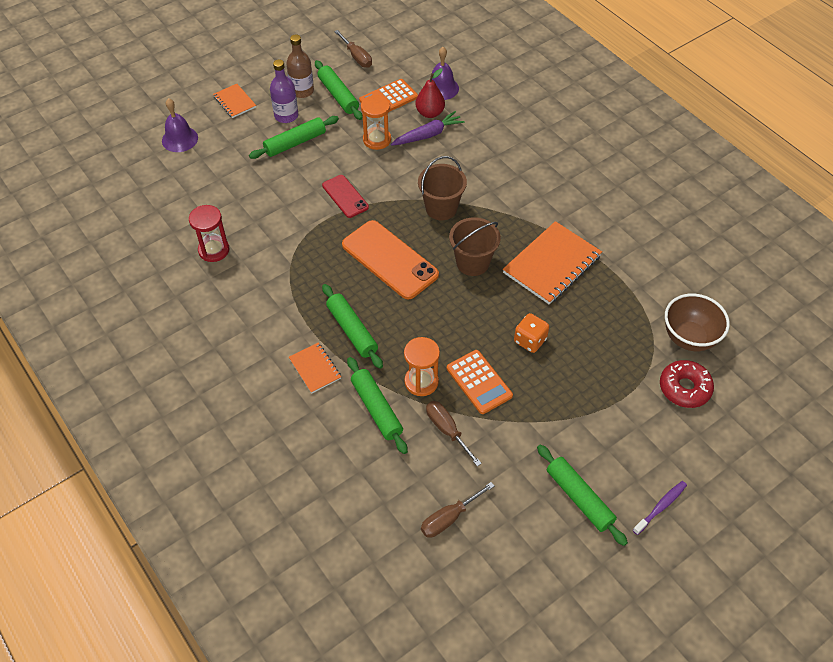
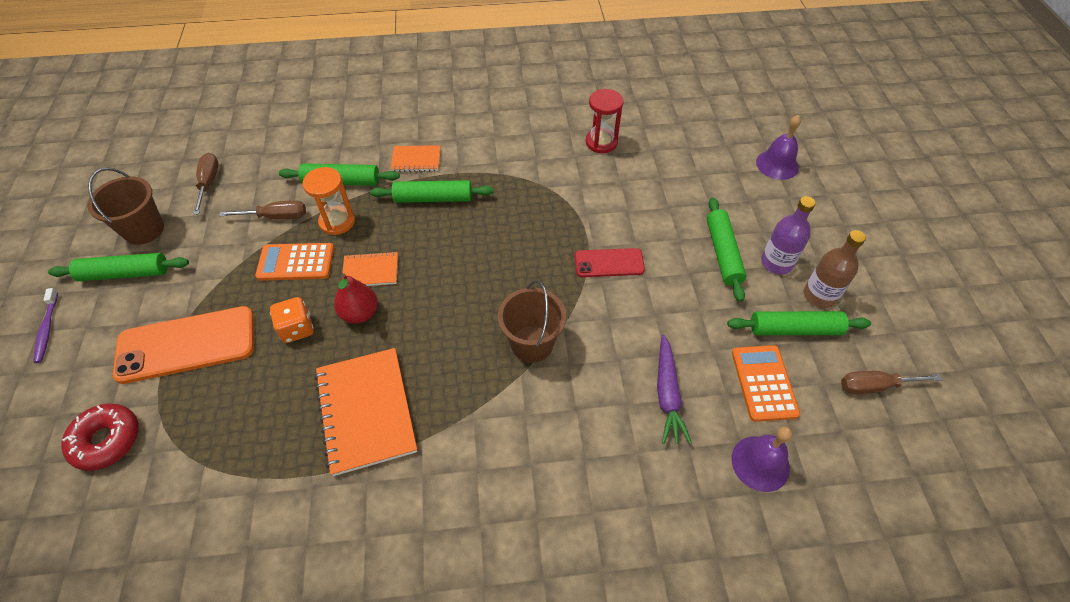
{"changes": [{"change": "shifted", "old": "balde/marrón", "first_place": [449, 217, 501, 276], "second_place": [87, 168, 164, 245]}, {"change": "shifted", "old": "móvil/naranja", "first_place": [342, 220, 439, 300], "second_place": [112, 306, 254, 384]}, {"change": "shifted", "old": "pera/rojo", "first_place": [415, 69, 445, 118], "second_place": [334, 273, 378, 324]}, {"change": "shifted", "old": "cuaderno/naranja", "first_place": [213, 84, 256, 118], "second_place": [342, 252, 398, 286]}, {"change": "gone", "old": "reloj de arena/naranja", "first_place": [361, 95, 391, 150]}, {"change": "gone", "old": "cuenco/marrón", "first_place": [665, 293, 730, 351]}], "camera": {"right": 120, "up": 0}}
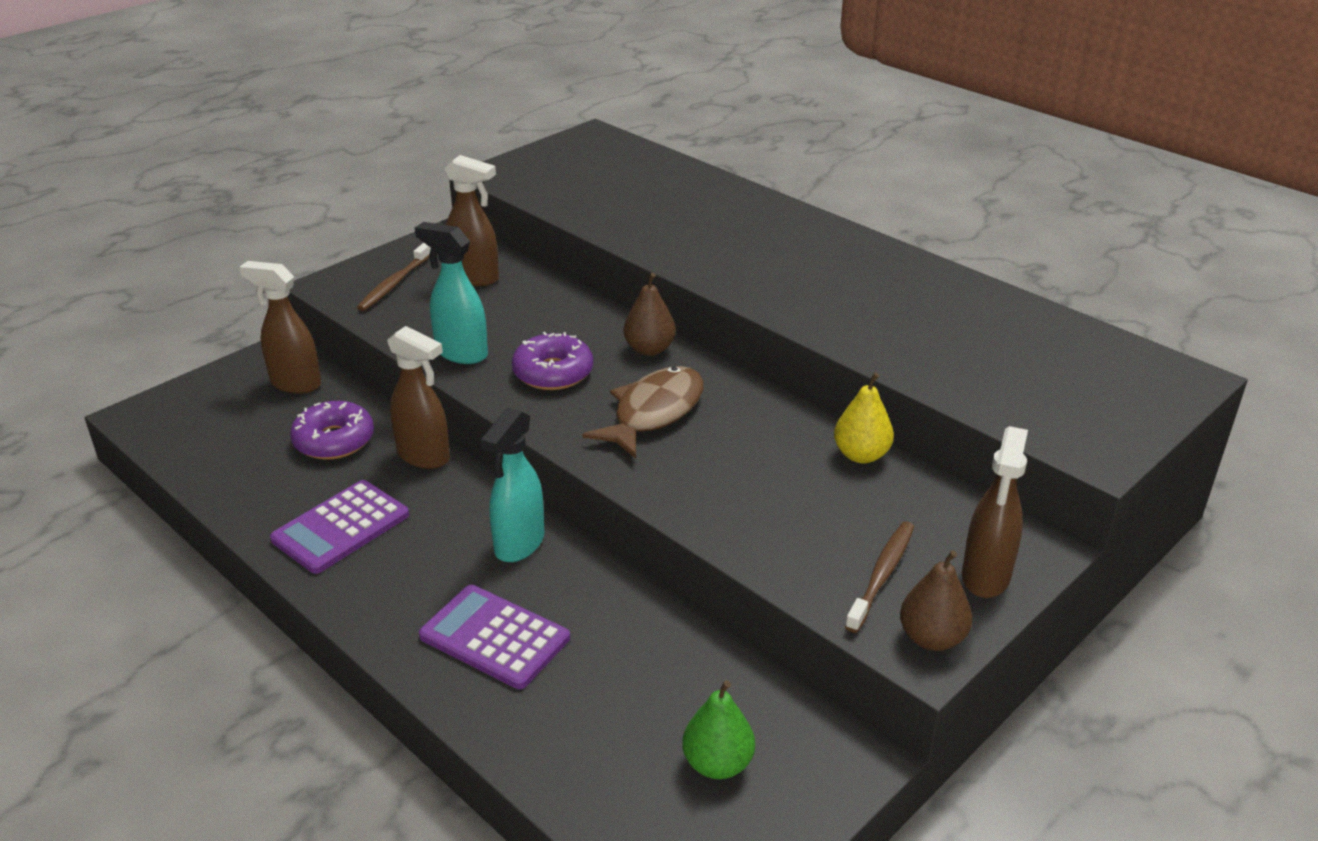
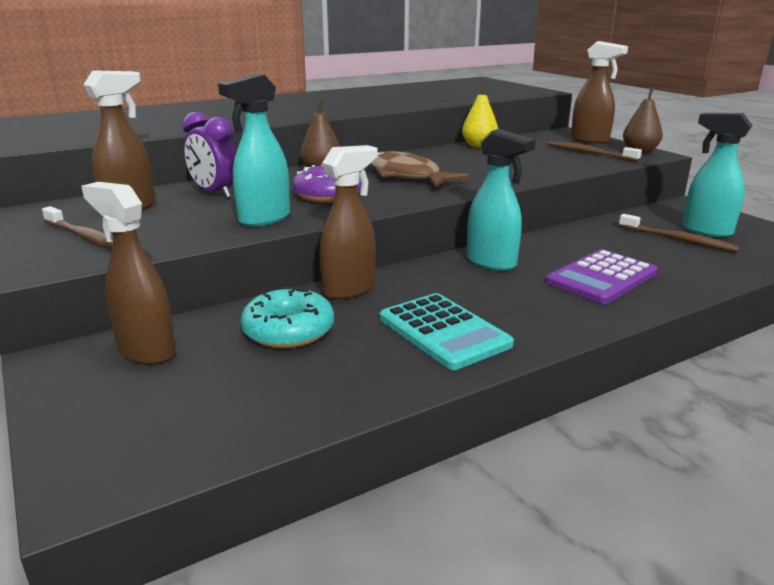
{"changes": [{"change": "rotated", "old": "pulverizador/marrón", "first_place": [239, 261, 321, 394], "second_place": [81, 182, 176, 365], "degrees": 90}, {"change": "new", "new": "despertador/morado", "second_place": [182, 112, 236, 198]}, {"change": "repainted", "old": "rosquilla/morado", "new": "rosquilla/turquesa", "first_place": [290, 401, 374, 460], "second_place": [241, 287, 334, 349]}, {"change": "repainted", "old": "calculadora/morado", "new": "calculadora/turquesa", "first_place": [270, 480, 409, 574], "second_place": [380, 293, 514, 370]}, {"change": "new", "new": "cepillo de dientes/marrón", "second_place": [619, 214, 740, 252]}, {"change": "swapped", "old": "pera/verde", "new": "pulverizador/turquesa", "first_place": [682, 680, 755, 779], "second_place": [682, 113, 752, 237]}], "camera": {"right": -75, "up": -10}}
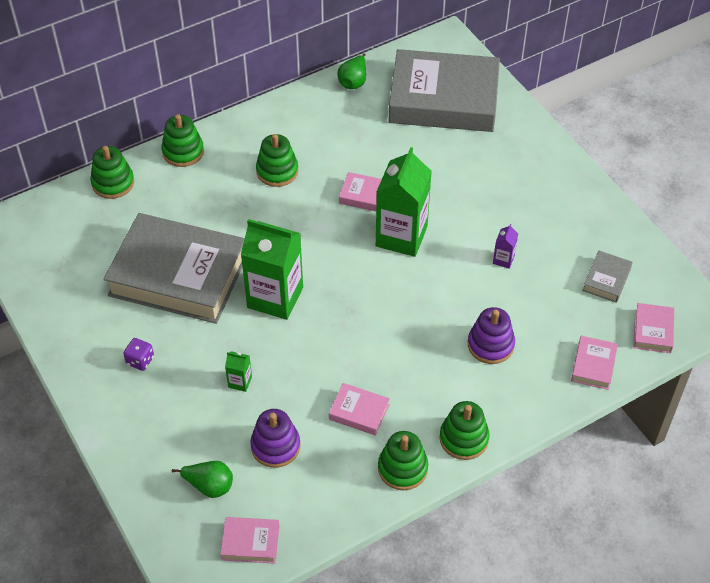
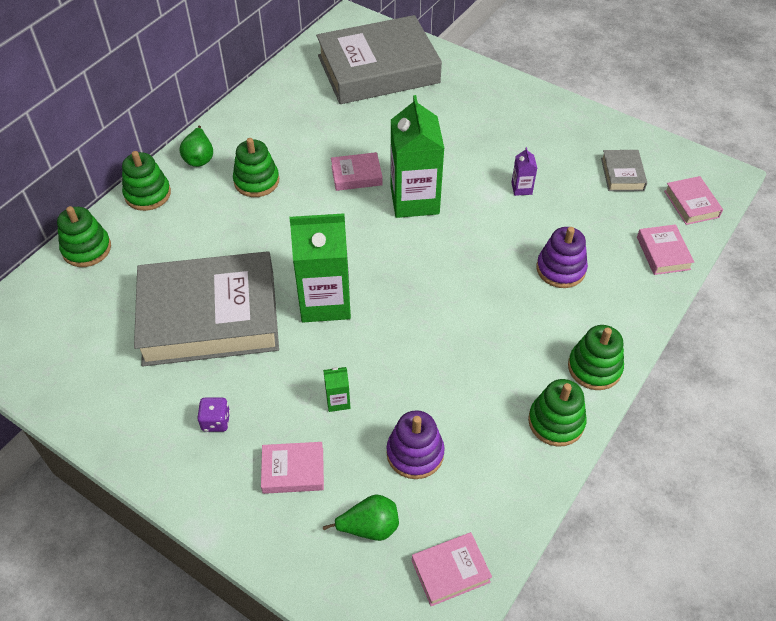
{"changes": [{"change": "shifted", "old": "pera/verde", "first_place": [337, 54, 366, 89], "second_place": [179, 126, 213, 167]}, {"change": "shifted", "old": "libro/rosa", "first_place": [329, 383, 390, 435], "second_place": [261, 442, 324, 494]}], "camera": {"right": -25, "up": 0}}
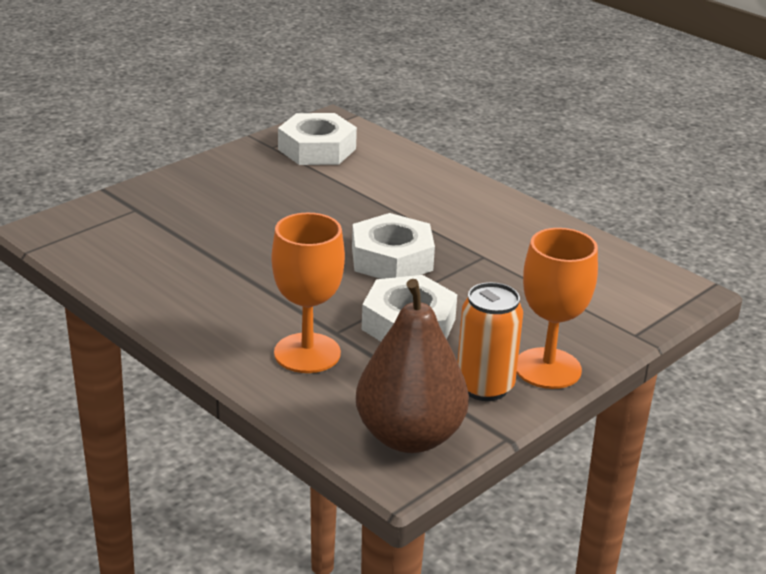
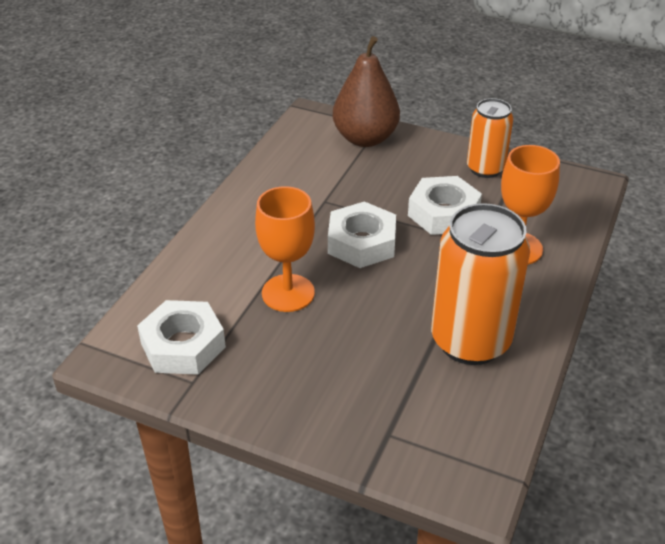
{"changes": [{"change": "shifted", "old": "copa/naranja", "first_place": [517, 228, 598, 389], "second_place": [255, 186, 315, 312]}, {"change": "shifted", "old": "pera/marrón", "first_place": [356, 279, 469, 453], "second_place": [333, 36, 400, 147]}, {"change": "new", "new": "lata/naranja", "second_place": [431, 203, 530, 365]}], "camera": {"right": -110, "up": 10}}
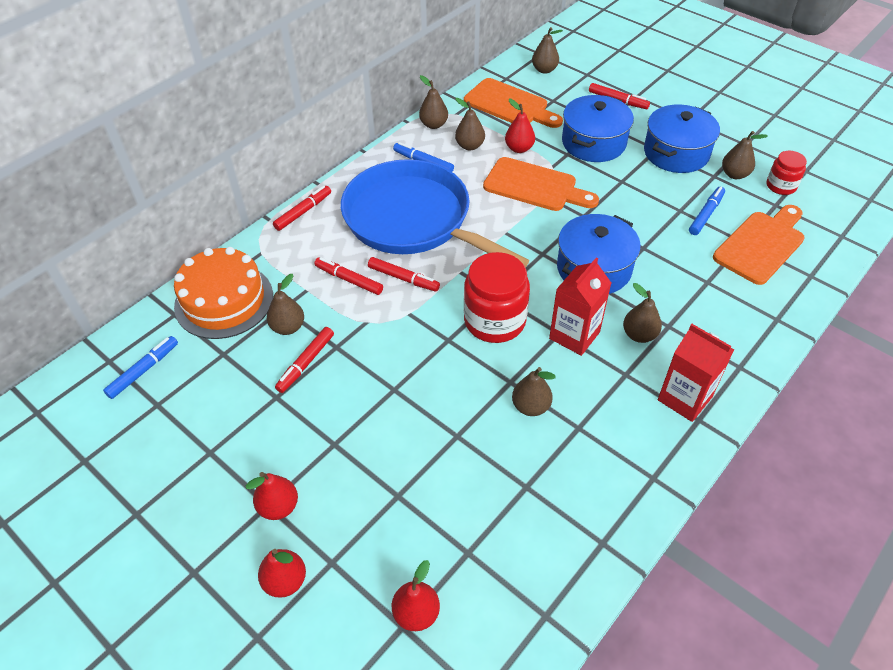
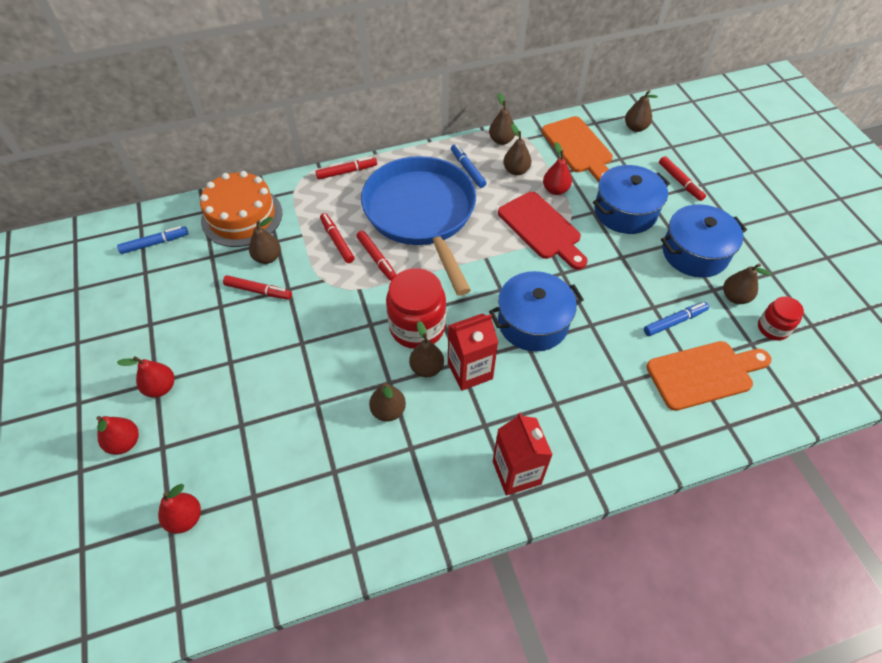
{"changes": [{"change": "rotated", "old": "rotulador/rojo", "first_place": [275, 327, 334, 393], "second_place": [223, 275, 292, 300], "degrees": -135}, {"change": "shifted", "old": "pera/marrón", "first_place": [623, 283, 662, 343], "second_place": [409, 321, 444, 377]}, {"change": "repainted", "old": "tabla de cortar/naranja", "new": "tabla de cortar/rojo", "first_place": [483, 157, 599, 211], "second_place": [498, 192, 587, 270]}], "camera": {"right": 30, "up": 5}}
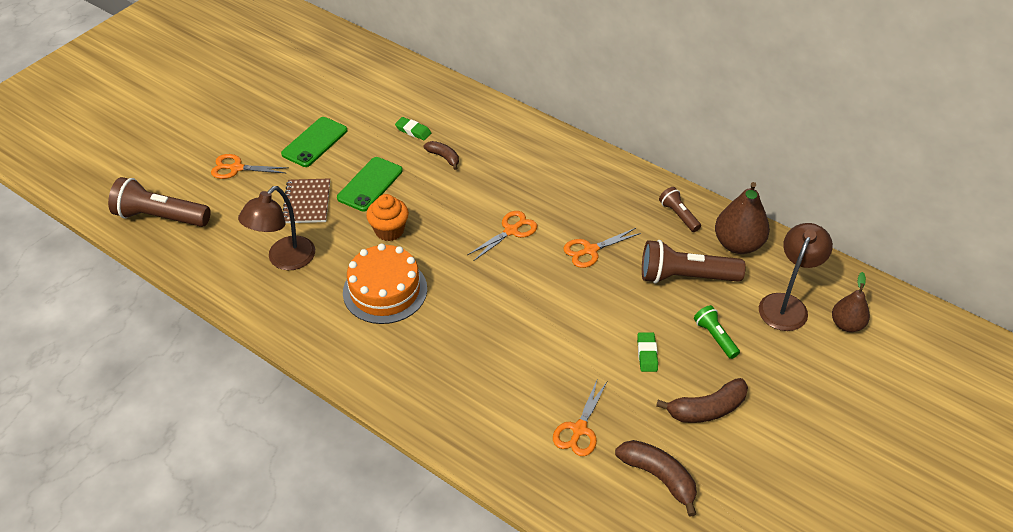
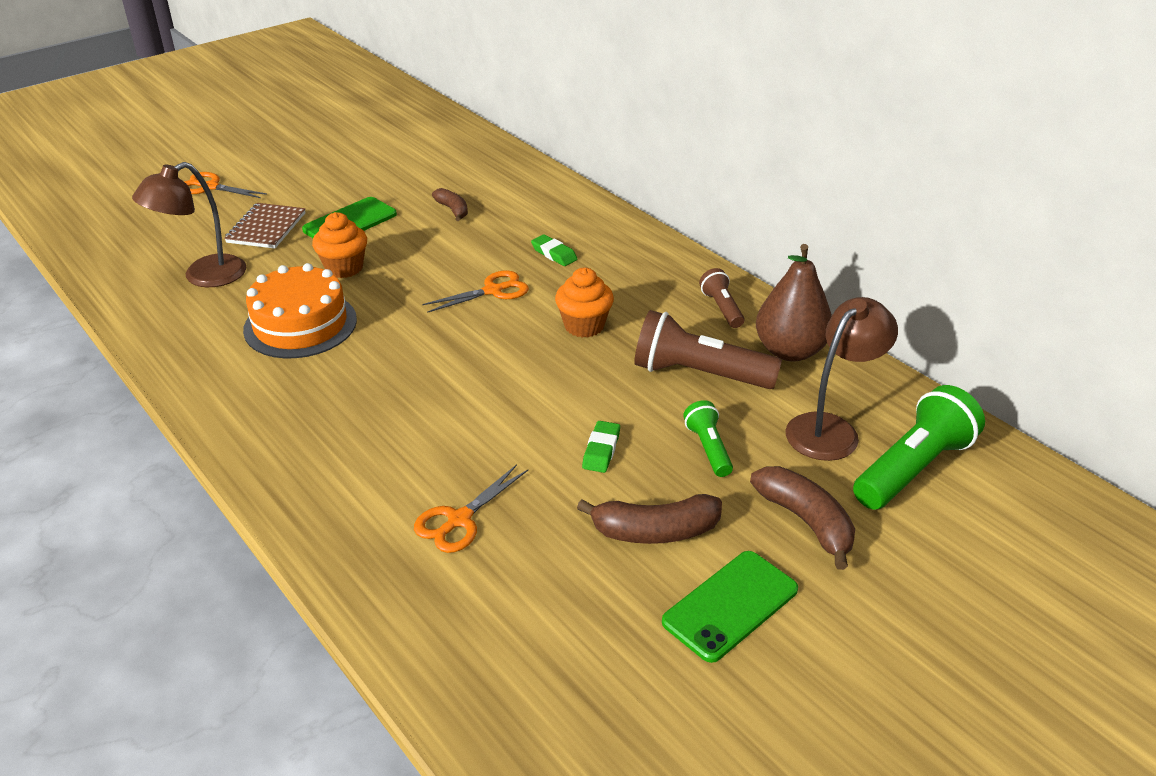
{"changes": [{"change": "shifted", "old": "goma de borrar/verde", "first_place": [395, 117, 431, 140], "second_place": [531, 234, 577, 266]}, {"change": "swapped", "old": "tijeras/naranja", "new": "magdalena/naranja", "first_place": [563, 228, 641, 268], "second_place": [555, 268, 614, 338]}, {"change": "shifted", "old": "móvil/verde", "first_place": [281, 117, 347, 167], "second_place": [662, 551, 798, 663]}, {"change": "shifted", "old": "plátano/marrón", "first_place": [615, 440, 697, 516], "second_place": [750, 466, 855, 570]}, {"change": "swapped", "old": "pera/marrón", "new": "lámpara de mano/verde", "first_place": [832, 272, 870, 332], "second_place": [853, 385, 985, 510]}, {"change": "gone", "old": "lámpara de mano/marrón", "first_place": [108, 177, 211, 227]}], "camera": {"right": 15, "up": -10}}
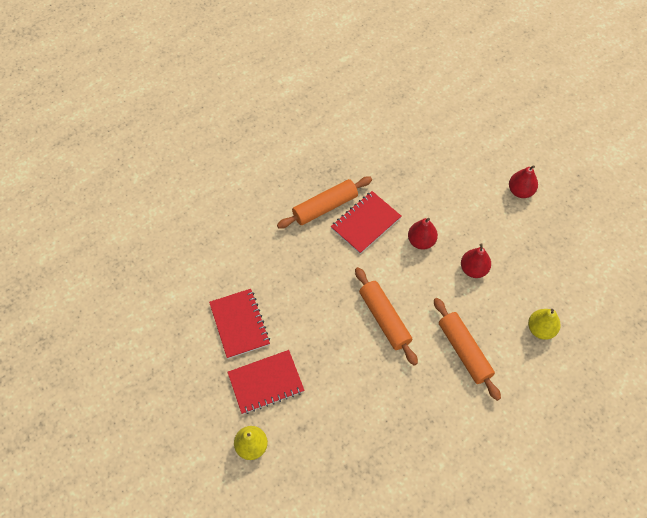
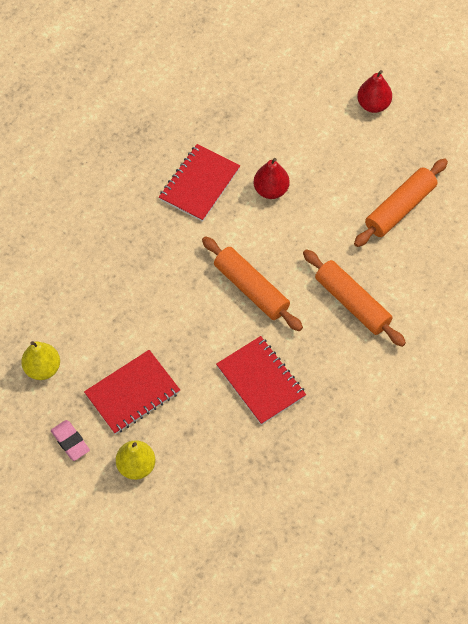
{"changes": [{"change": "shifted", "old": "pera/amarillo", "first_place": [528, 309, 561, 340], "second_place": [21, 341, 60, 380]}, {"change": "new", "new": "goma de borrar/rosa", "second_place": [51, 420, 90, 461]}, {"change": "shifted", "old": "cuaderno/rojo", "first_place": [209, 289, 270, 359], "second_place": [216, 336, 306, 425]}, {"change": "shifted", "old": "rodillo/naranja", "first_place": [277, 177, 372, 229], "second_place": [354, 158, 448, 247]}, {"change": "gone", "old": "pera/rojo", "first_place": [461, 243, 491, 278]}], "camera": {"right": -15, "up": 0}}
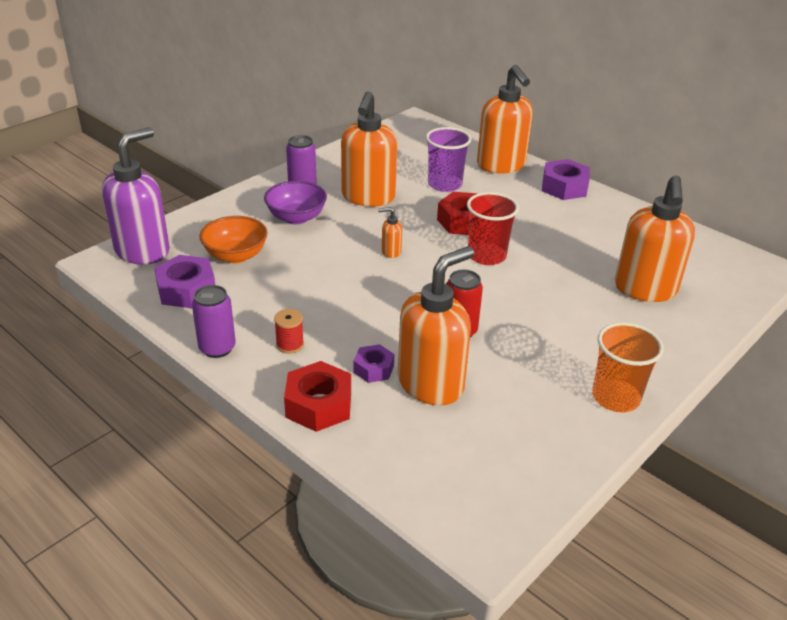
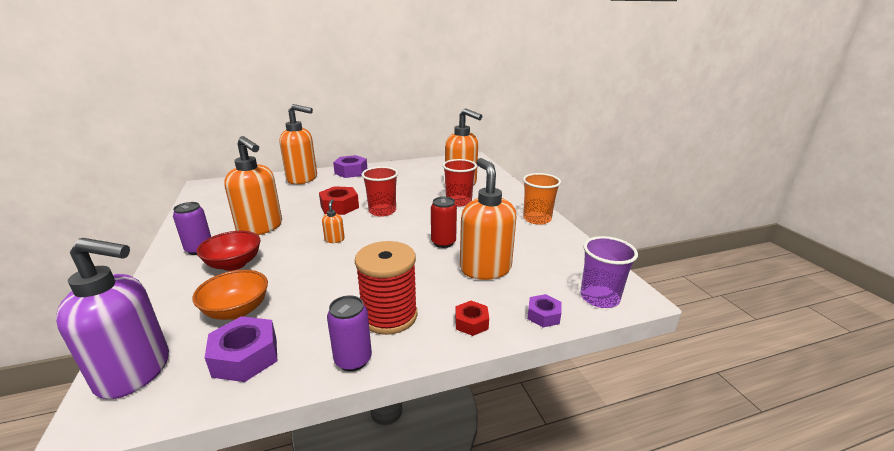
{"changes": [{"change": "rotated", "old": "dispensador de jabón/morado", "first_place": [102, 127, 170, 265], "second_place": [56, 238, 169, 400], "degrees": 120}, {"change": "repainted", "old": "cuenco/morado", "new": "cuenco/rojo", "first_place": [264, 181, 327, 224], "second_place": [196, 231, 261, 271]}, {"change": "rotated", "old": "dispensador de jabón/naranja", "first_place": [378, 207, 402, 258], "second_place": [322, 199, 345, 243], "degrees": 150}, {"change": "scaled", "old": "carrete/rojo", "first_place": [274, 309, 304, 354], "second_place": [355, 241, 418, 335], "factor": 2.25}, {"change": "new", "new": "vaso/rojo", "second_place": [443, 159, 477, 206]}, {"change": "scaled", "old": "tuerca/rojo", "first_place": [284, 361, 351, 432], "second_place": [455, 301, 489, 336], "factor": 0.61}, {"change": "shifted", "old": "tuerca/morado", "first_place": [354, 344, 394, 383], "second_place": [527, 294, 562, 327]}, {"change": "shifted", "old": "vaso/morado", "first_place": [426, 127, 471, 192], "second_place": [580, 236, 638, 308]}], "camera": {"right": -60, "up": -10}}
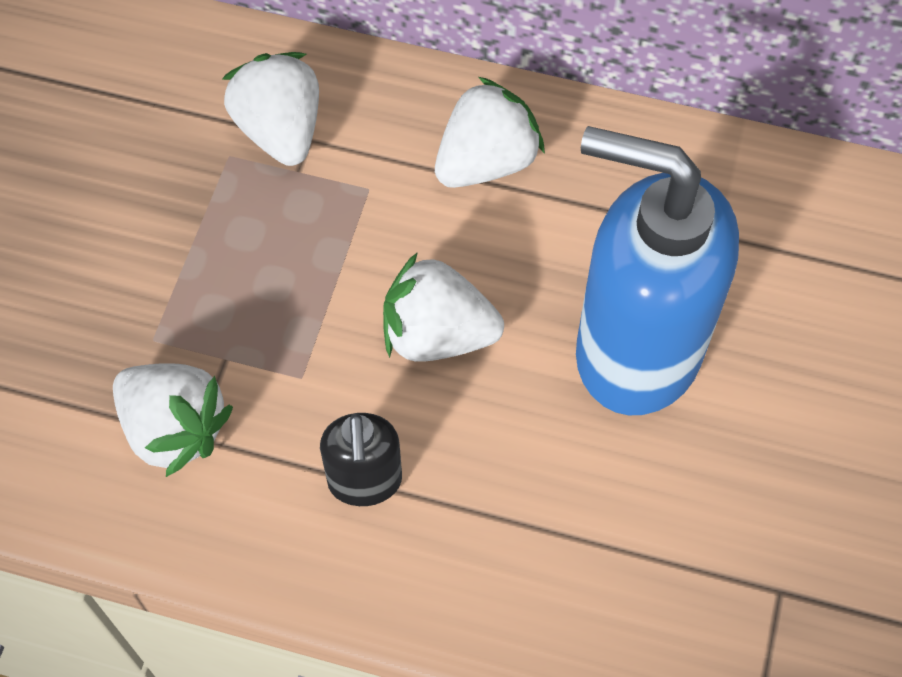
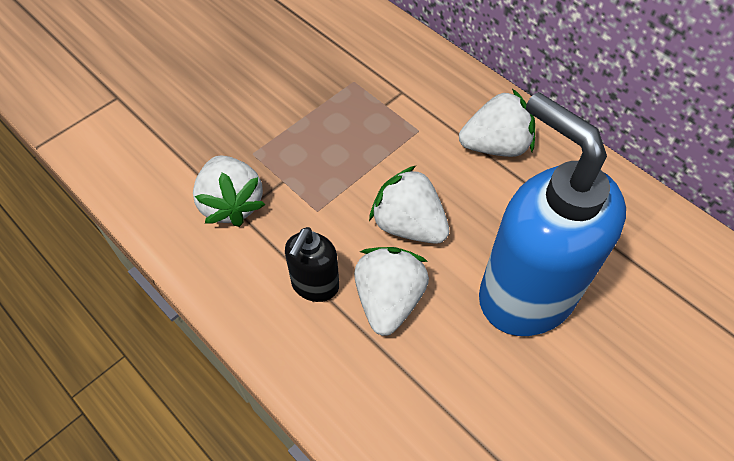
{"changes": [{"change": "shifted", "old": "fresa/blanco", "first_place": [222, 52, 319, 166], "second_place": [354, 247, 429, 336]}], "camera": {"right": 30, "up": -5}}
